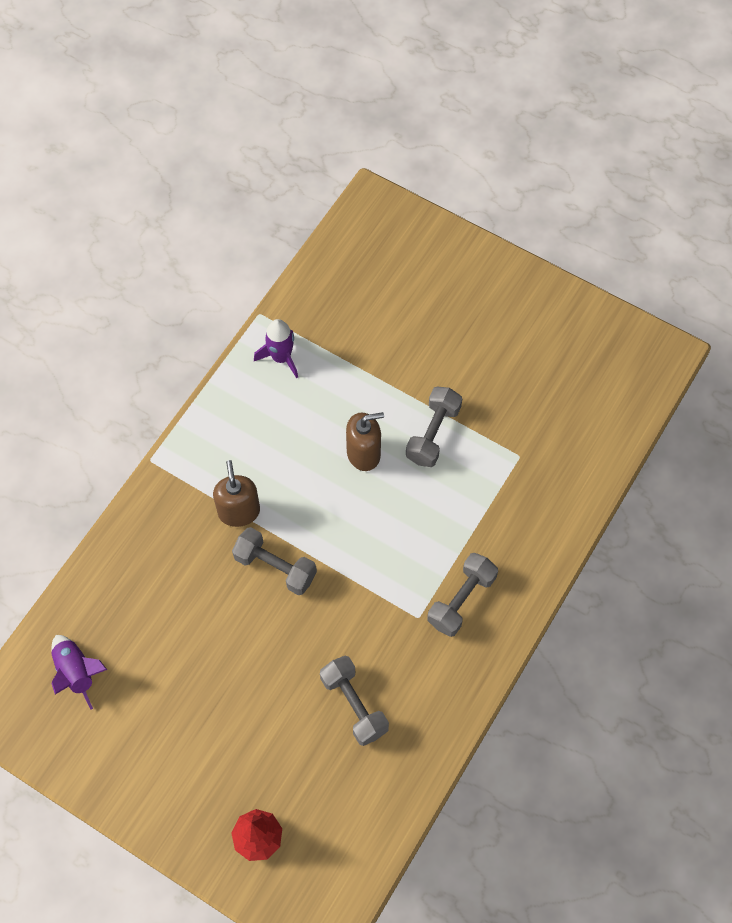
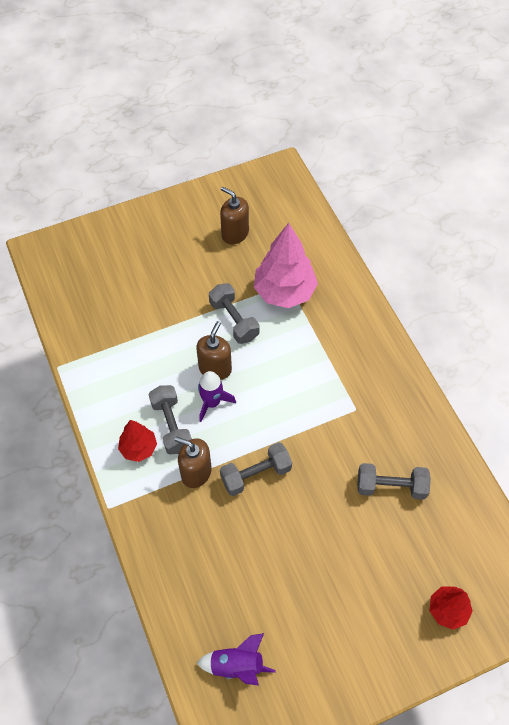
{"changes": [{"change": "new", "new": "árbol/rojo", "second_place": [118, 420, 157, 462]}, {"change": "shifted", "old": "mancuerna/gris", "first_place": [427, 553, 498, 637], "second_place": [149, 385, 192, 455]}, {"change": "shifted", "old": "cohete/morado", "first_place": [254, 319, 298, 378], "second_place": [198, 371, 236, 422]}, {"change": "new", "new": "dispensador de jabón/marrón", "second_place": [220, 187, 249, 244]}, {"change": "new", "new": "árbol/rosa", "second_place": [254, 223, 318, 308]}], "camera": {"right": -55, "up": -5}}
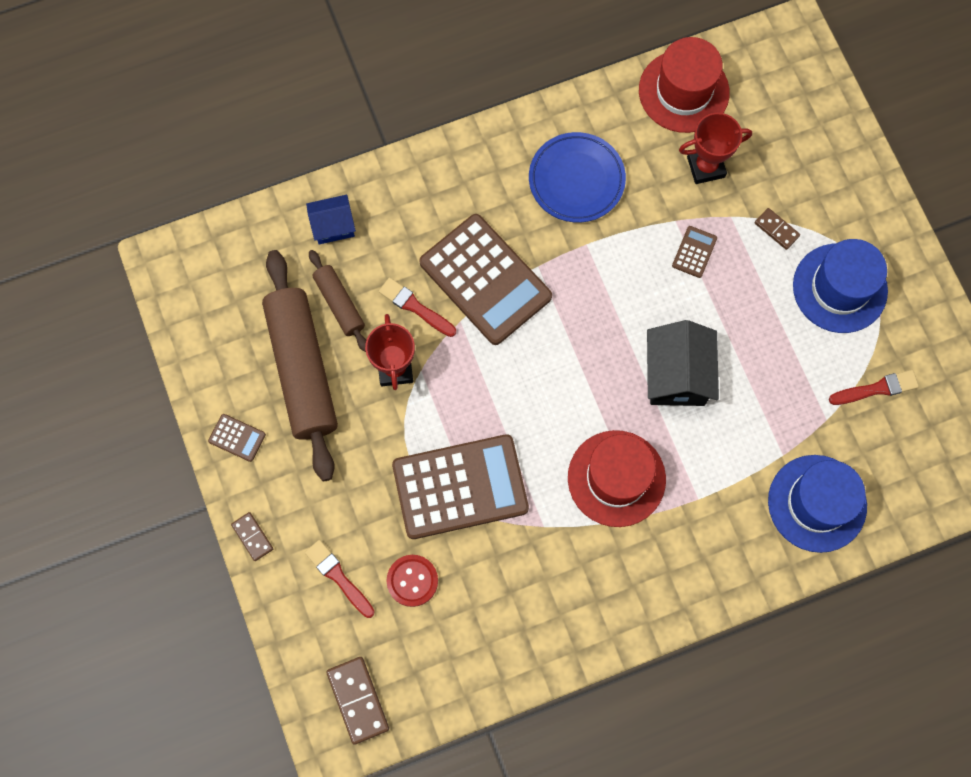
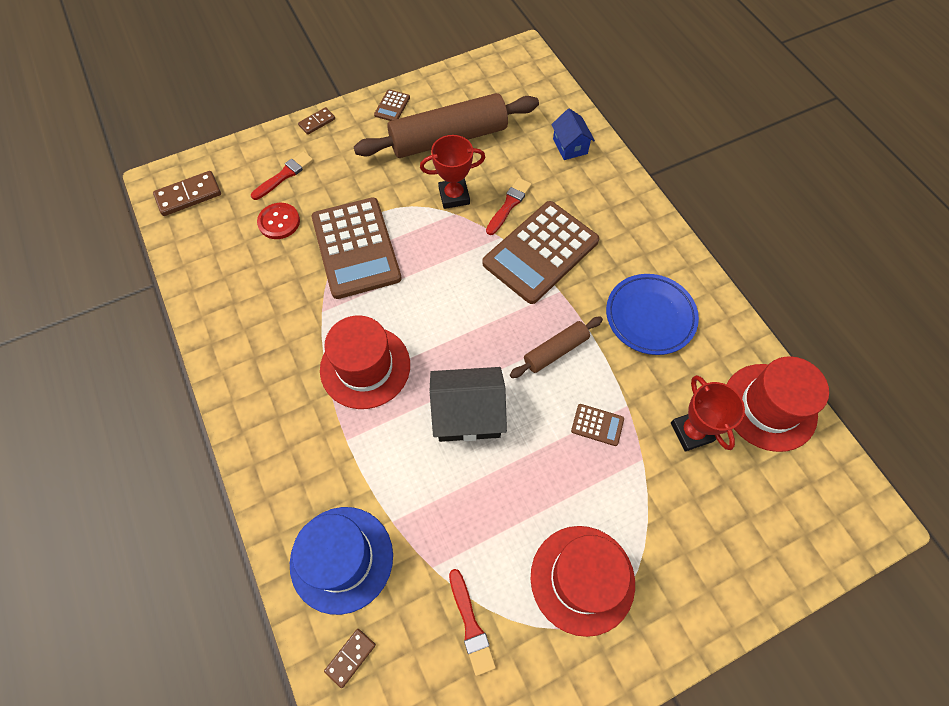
{"changes": [{"change": "shifted", "old": "ficha de dominó/marrón", "first_place": [755, 208, 800, 250], "second_place": [324, 629, 376, 688]}, {"change": "shifted", "old": "rodillo/marrón", "first_place": [309, 250, 366, 352], "second_place": [510, 316, 603, 378]}, {"change": "repainted", "old": "sombrero/azul", "new": "sombrero/rojo", "first_place": [793, 239, 888, 333], "second_place": [531, 526, 635, 637]}], "camera": {"right": 85, "up": -10}}
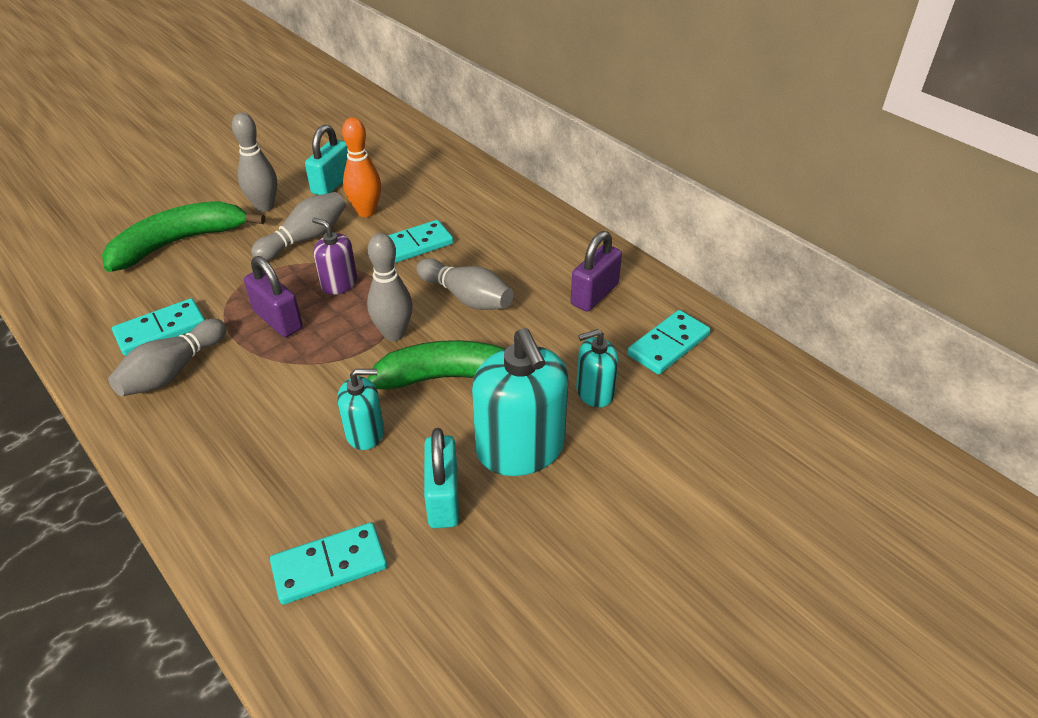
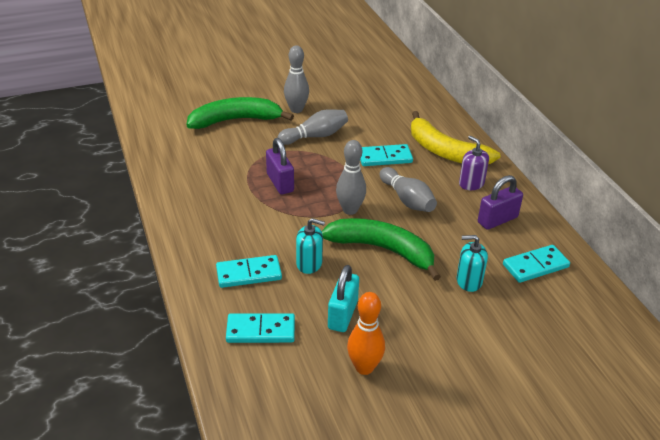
{"changes": [{"change": "shifted", "old": "ficha de dominó/turquesa", "first_place": [112, 298, 205, 356], "second_place": [216, 255, 282, 288]}, {"change": "shifted", "old": "bolo/naranja", "first_place": [342, 117, 381, 217], "second_place": [347, 292, 385, 375]}, {"change": "new", "new": "plátano/amarillo", "second_place": [411, 111, 500, 164]}, {"change": "shifted", "old": "dispensador de jabón/morado", "first_place": [312, 218, 357, 295], "second_place": [459, 136, 489, 190]}, {"change": "gone", "old": "bolo/gris", "first_place": [108, 319, 226, 396]}, {"change": "gone", "old": "candado/turquesa", "first_place": [305, 124, 348, 195]}, {"change": "gone", "old": "dispensador de jabón/turquesa", "first_place": [472, 328, 568, 476]}], "camera": {"right": 20, "up": -5}}
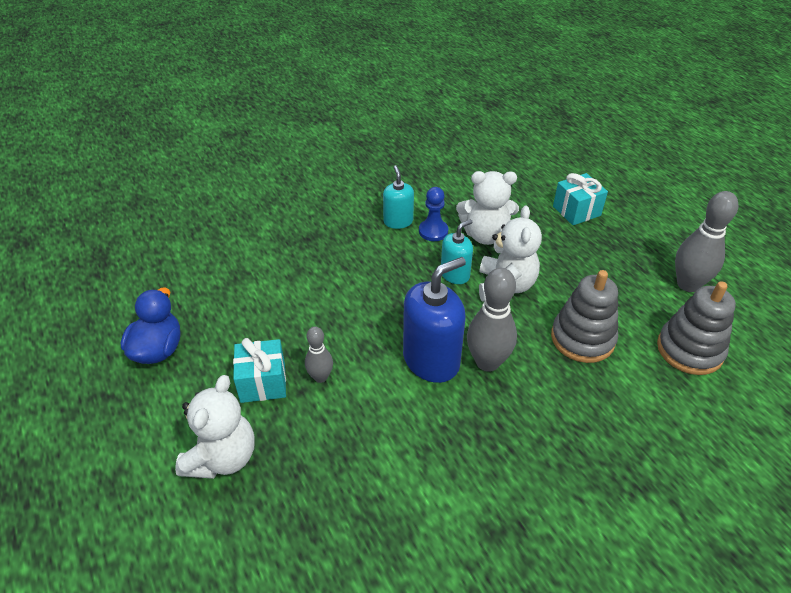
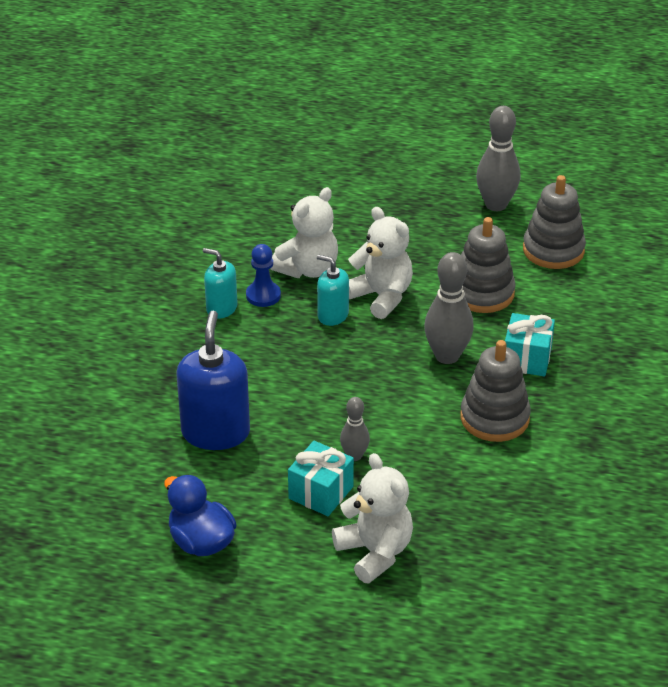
{"changes": [{"change": "shifted", "old": "dispensador de jabón/azul", "first_place": [403, 257, 466, 383], "second_place": [177, 311, 250, 450]}, {"change": "rotated", "old": "dispensador de jabón/turquesa", "first_place": [441, 219, 473, 284], "second_place": [317, 255, 349, 326], "degrees": -60}, {"change": "new", "new": "juguete apilable/gris", "second_place": [460, 340, 531, 442]}, {"change": "shifted", "old": "regalo/turquesa", "first_place": [553, 173, 608, 225], "second_place": [505, 313, 555, 376]}], "camera": {"right": -50, "up": -5}}
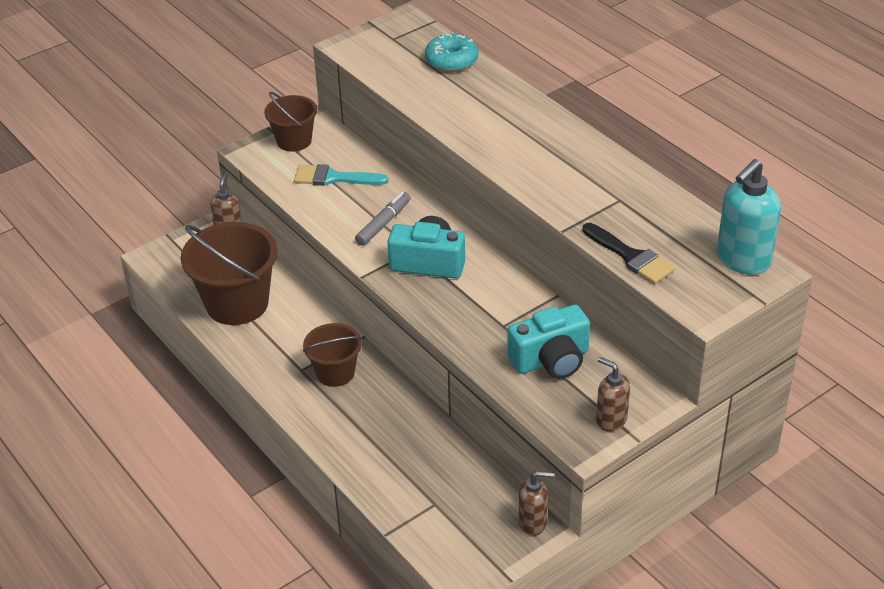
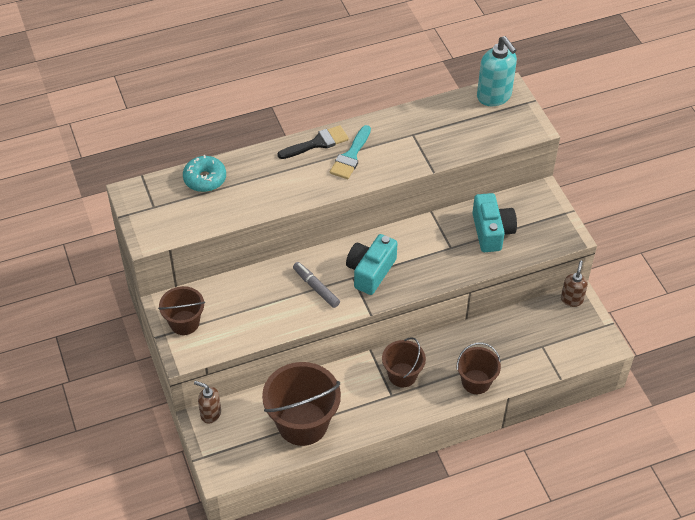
{"changes": [{"change": "shifted", "old": "pincel/negro", "first_place": [583, 223, 675, 284], "second_place": [278, 125, 349, 159]}, {"change": "shifted", "old": "pincel/turquesa", "first_place": [294, 164, 388, 186], "second_place": [330, 125, 371, 179]}, {"change": "new", "new": "balde/marrón", "second_place": [457, 342, 501, 394]}, {"change": "gone", "old": "dispensador de jabón/marrón", "first_place": [596, 357, 630, 431]}], "camera": {"right": -75, "up": 10}}
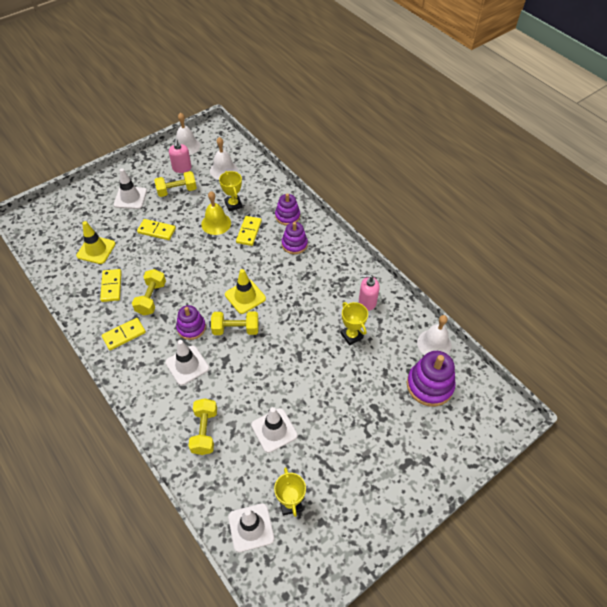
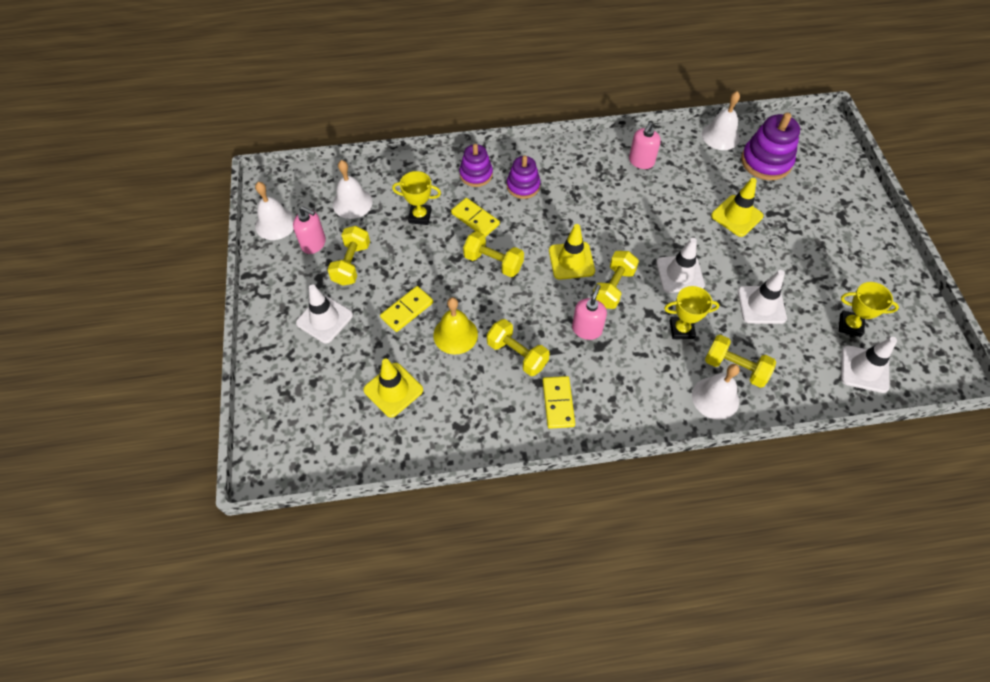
{"changes": [{"change": "shifted", "old": "campana/amarillo", "first_place": [201, 191, 231, 235], "second_place": [433, 297, 478, 355]}, {"change": "new", "new": "mancuerna/amarillo", "second_place": [463, 231, 524, 277]}, {"change": "swapped", "old": "juguete apilable/morado", "new": "dispensador de jabón/rosa", "first_place": [176, 305, 206, 340], "second_place": [572, 284, 607, 340]}, {"change": "shifted", "old": "cono de tráfico/blanco", "first_place": [165, 340, 209, 385], "second_place": [657, 238, 705, 293]}, {"change": "shifted", "old": "trofeo/amarillo", "first_place": [340, 302, 368, 346], "second_place": [664, 286, 719, 339]}, {"change": "new", "new": "campana/blanco", "second_place": [692, 364, 740, 420]}, {"change": "new", "new": "cono de tráfico/amarillo", "second_place": [711, 178, 764, 237]}, {"change": "gone", "old": "ficha de dominó/amarillo", "first_place": [100, 269, 122, 302]}], "camera": {"right": -60, "up": 5}}
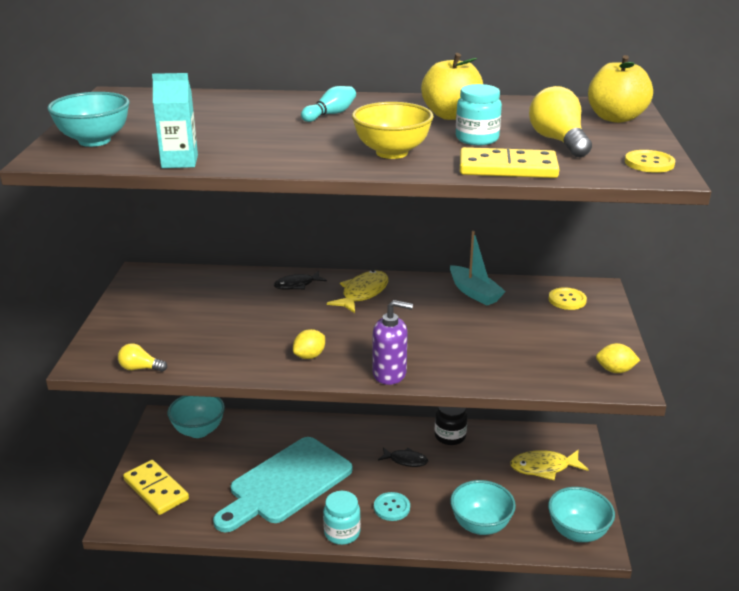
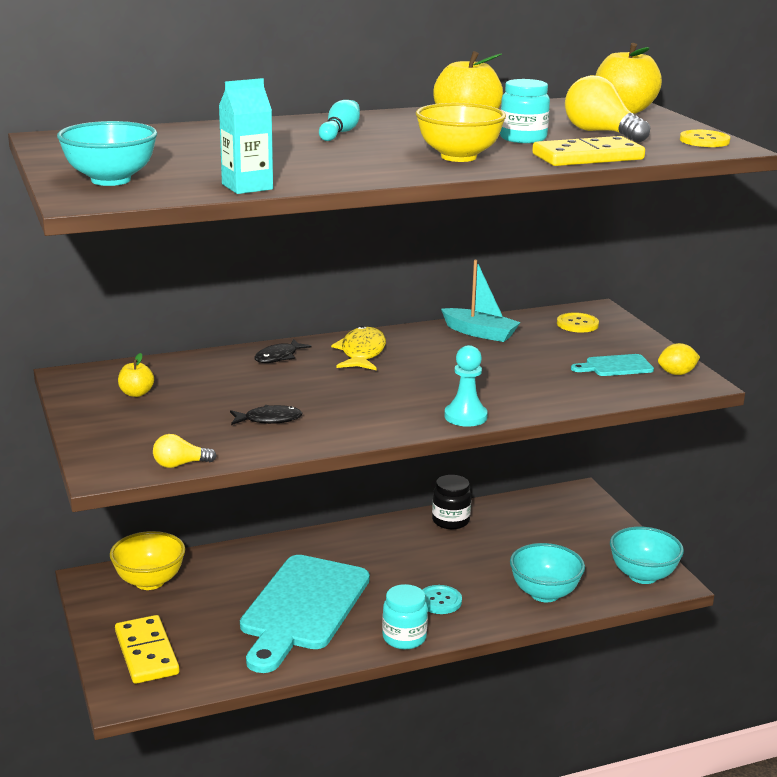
{"changes": [{"change": "repainted", "old": "cuenco/turquesa", "new": "cuenco/amarillo", "first_place": [167, 396, 225, 438], "second_place": [110, 531, 185, 590]}, {"change": "rotated", "old": "ficha de dominó/amarillo", "first_place": [123, 460, 189, 515], "second_place": [115, 615, 179, 684], "degrees": 45}, {"change": "new", "new": "manzana/amarillo", "second_place": [118, 353, 154, 397]}, {"change": "shifted", "old": "pez/negro", "first_place": [378, 447, 428, 467], "second_place": [230, 405, 302, 425]}, {"change": "swapped", "old": "dispensador de jabón/morado", "new": "peón/turquesa", "first_place": [373, 300, 413, 385], "second_place": [445, 345, 488, 427]}, {"change": "new", "new": "tabla de cortar/turquesa", "second_place": [571, 354, 654, 376]}, {"change": "gone", "old": "limón/amarillo", "first_place": [293, 329, 325, 359]}, {"change": "gone", "old": "pez/amarillo", "first_place": [510, 450, 589, 480]}], "camera": {"right": -25, "up": -5}}
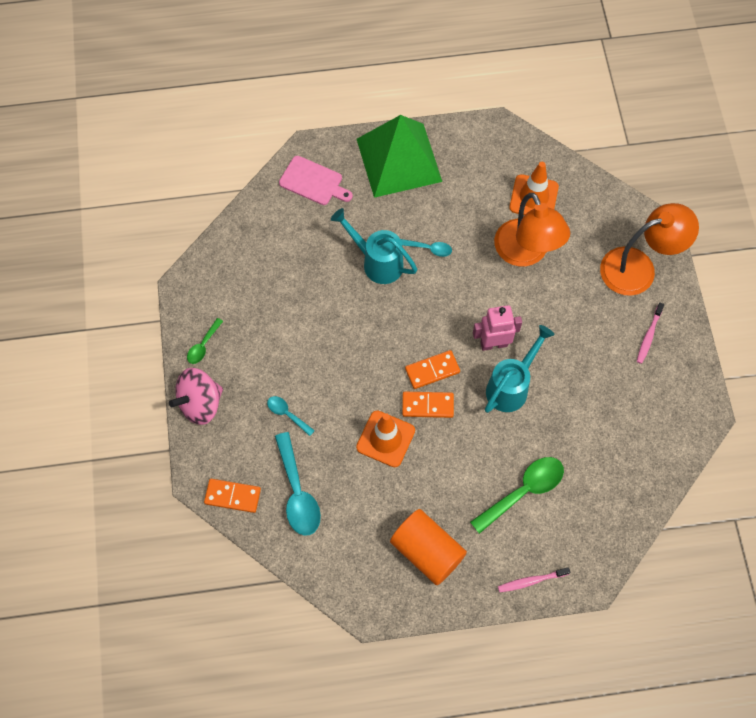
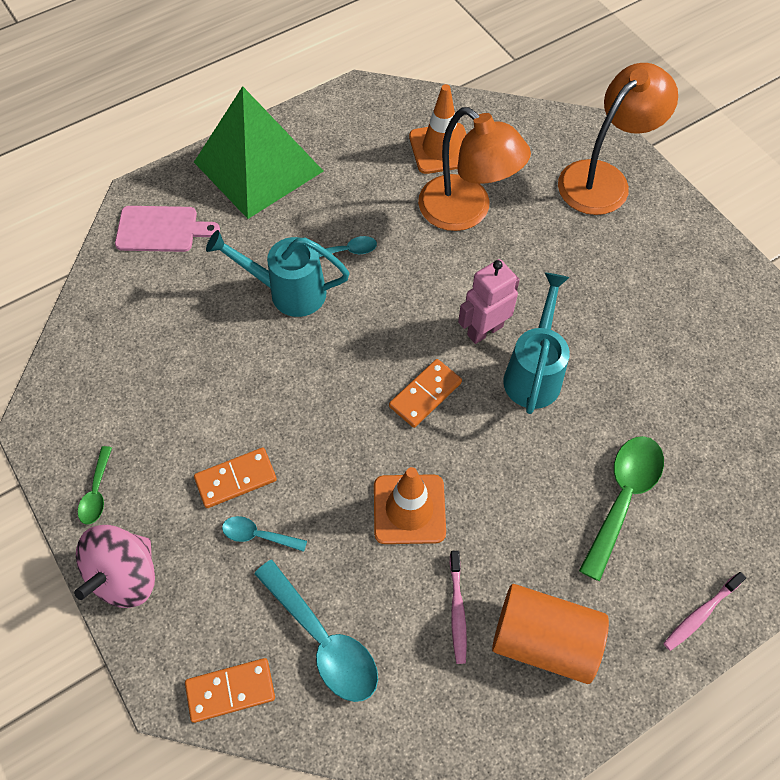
{"changes": [{"change": "shifted", "old": "ficha de dominó/naranja", "first_place": [402, 392, 454, 418], "second_place": [194, 448, 277, 508]}, {"change": "shifted", "old": "cepillo de dientes/rosa", "first_place": [637, 303, 664, 364], "second_place": [450, 551, 467, 664]}], "camera": {"right": -25, "up": -5}}
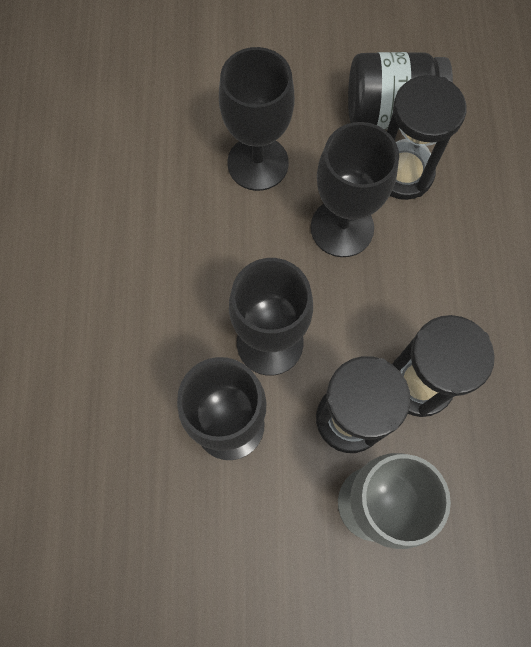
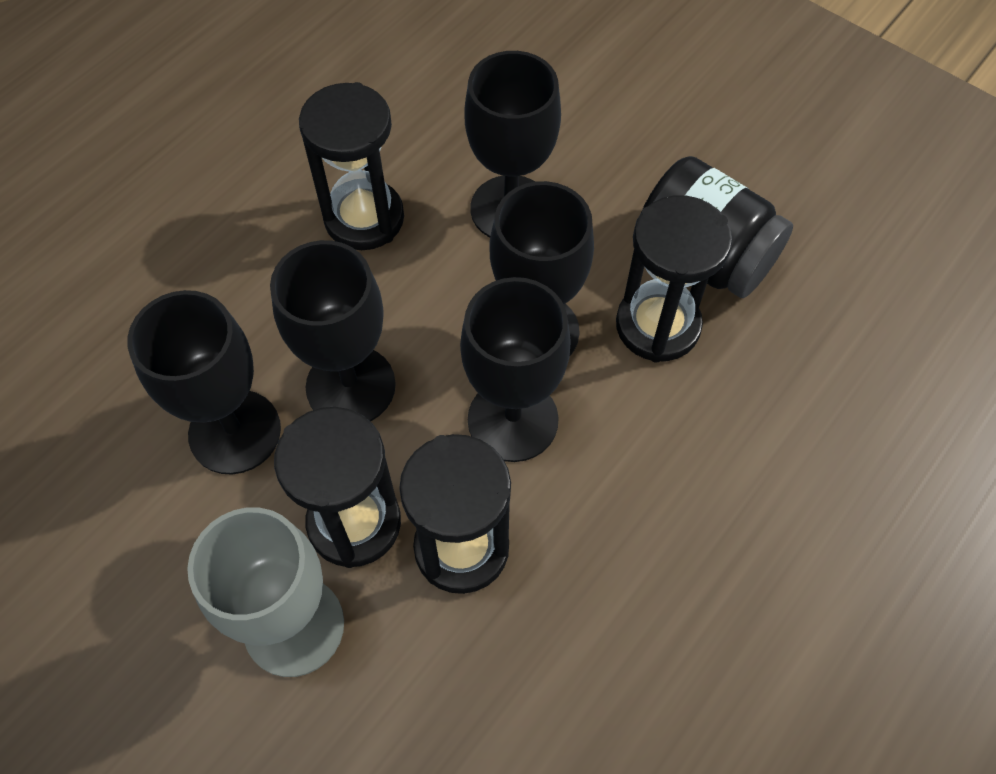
{"changes": [{"change": "new", "new": "reloj de arena/negro", "second_place": [299, 82, 404, 250]}, {"change": "new", "new": "copa/negro", "second_place": [460, 277, 571, 462]}], "camera": {"right": 40, "up": -10}}
